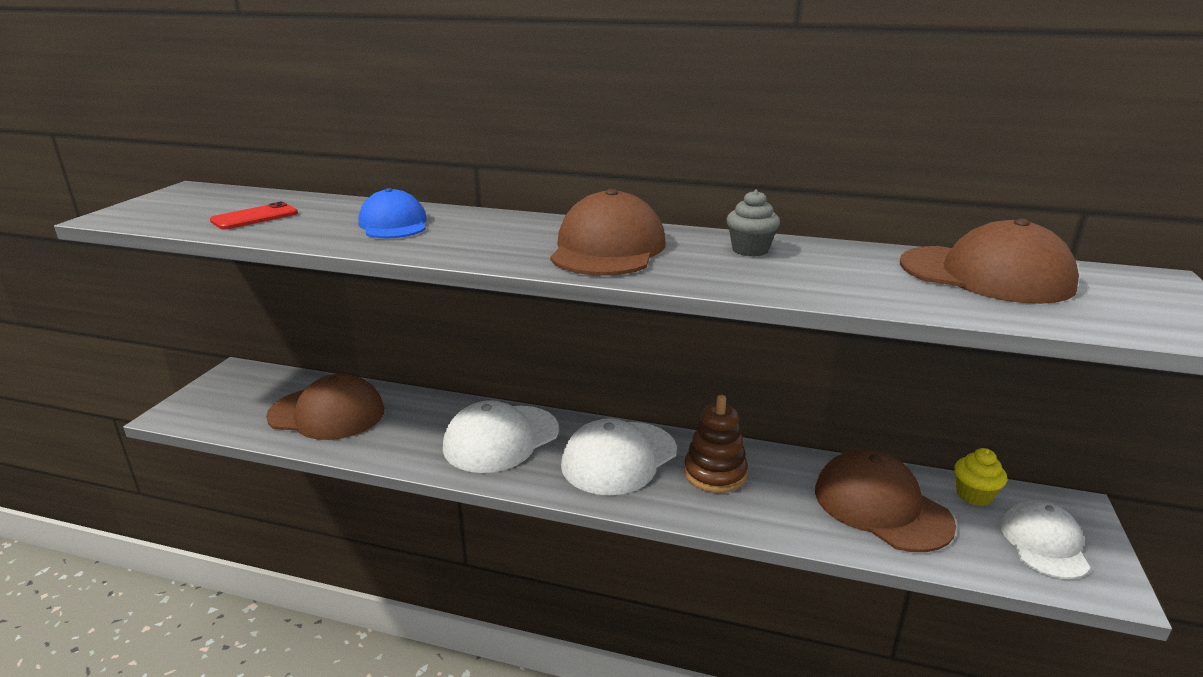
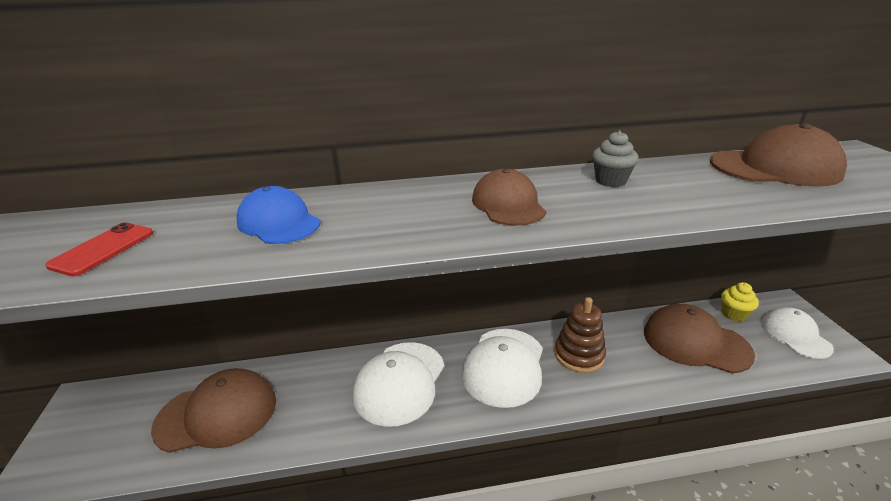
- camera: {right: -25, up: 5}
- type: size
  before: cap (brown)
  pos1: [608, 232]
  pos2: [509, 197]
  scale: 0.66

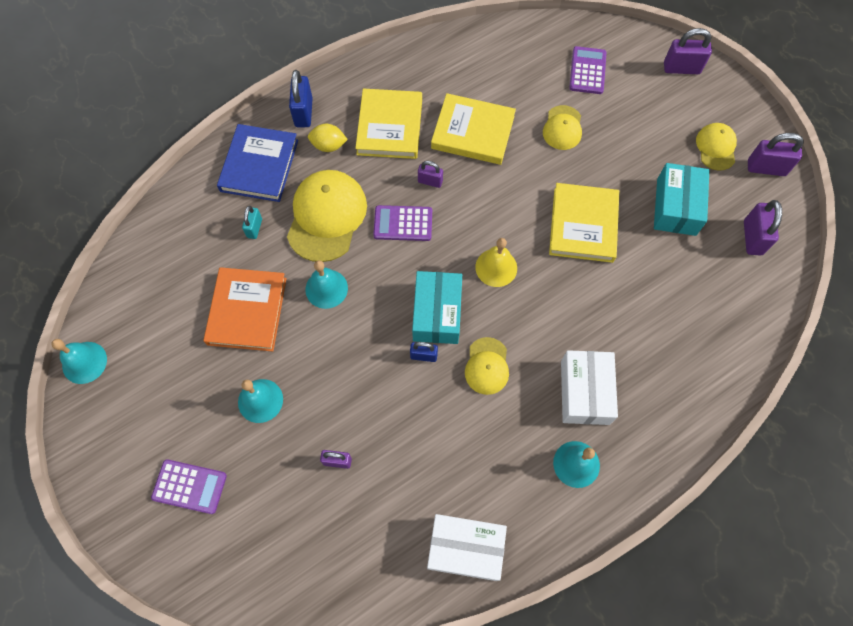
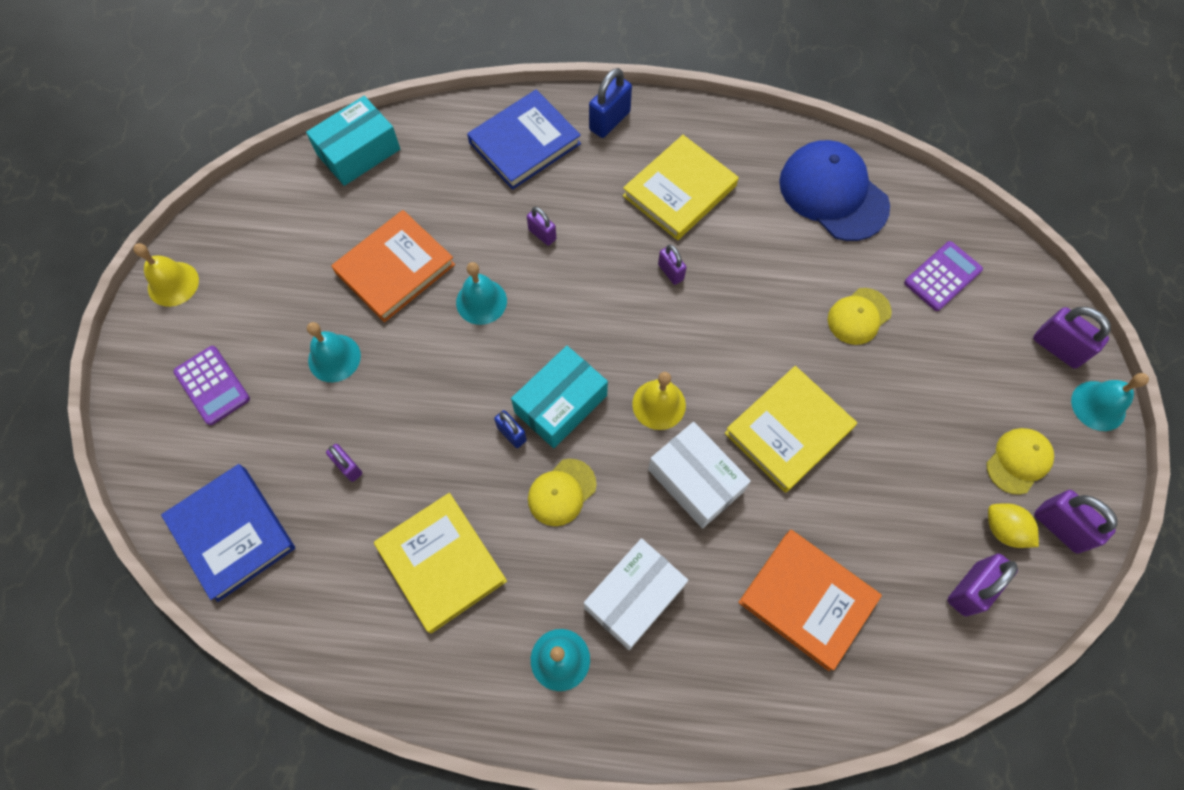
- camera: {right: 40, up: 0}
- type: missing
  before: padlock (turquoise)
  pos1: [252, 222]
- type: missing
  before: calculator (purple)
  pos1: [402, 223]
- type: appeared
  after: bell (yellow)
  pos2: [166, 275]
- type: appeared
  after: book (blue)
  pos2: [228, 533]
- type: appeared
  after: book (orange)
  pos2: [810, 600]
- type: appeared
  after: cap (blue)
  pos2: [834, 190]
- type: relocated
  before: bell (turquoise)
  pos1: [79, 361]
  pos2: [1110, 402]
- type: relocated
  before: lemon (yellow)
  pos1: [328, 138]
  pos2: [1013, 525]
- type: relocated
  before: box (white)
  pos1: [467, 547]
  pos2: [699, 475]
- type: relocated
  before: book (yellow)
  pos1: [473, 129]
  pos2: [440, 563]
- type: relocated
  before: box (turquoise)
  pos1: [681, 199]
  pos2: [353, 141]
- type: exchanged
  before: cap (yellow)
  after: padlock (purple)
  pos1: [327, 216]
  pos2: [541, 226]

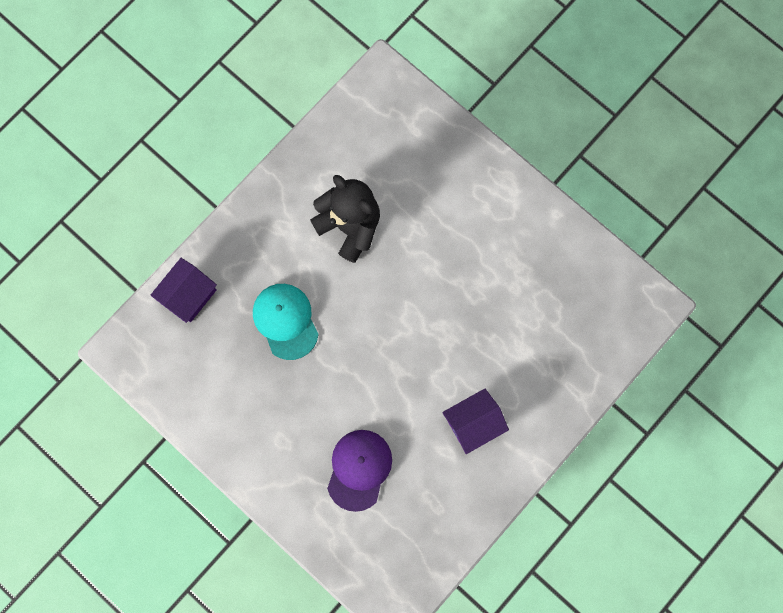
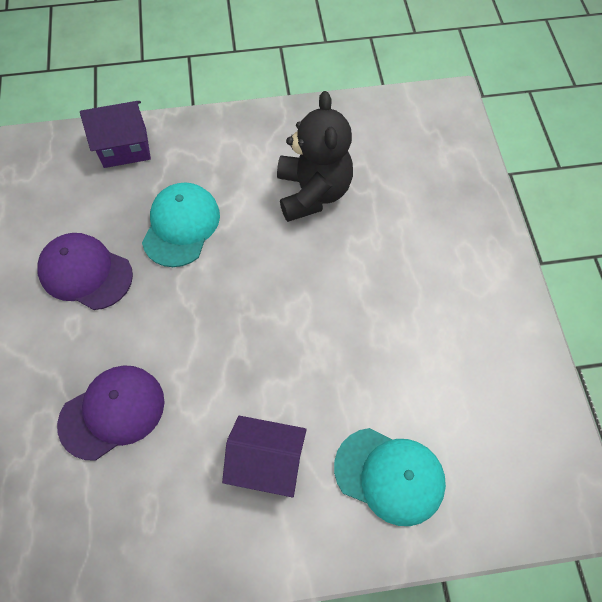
- camera: {right: 40, up: -15}
- type: appeared
  after: cap (purple)
  pos2: [85, 271]
- type: appeared
  after: cap (turquoise)
  pos2: [390, 477]

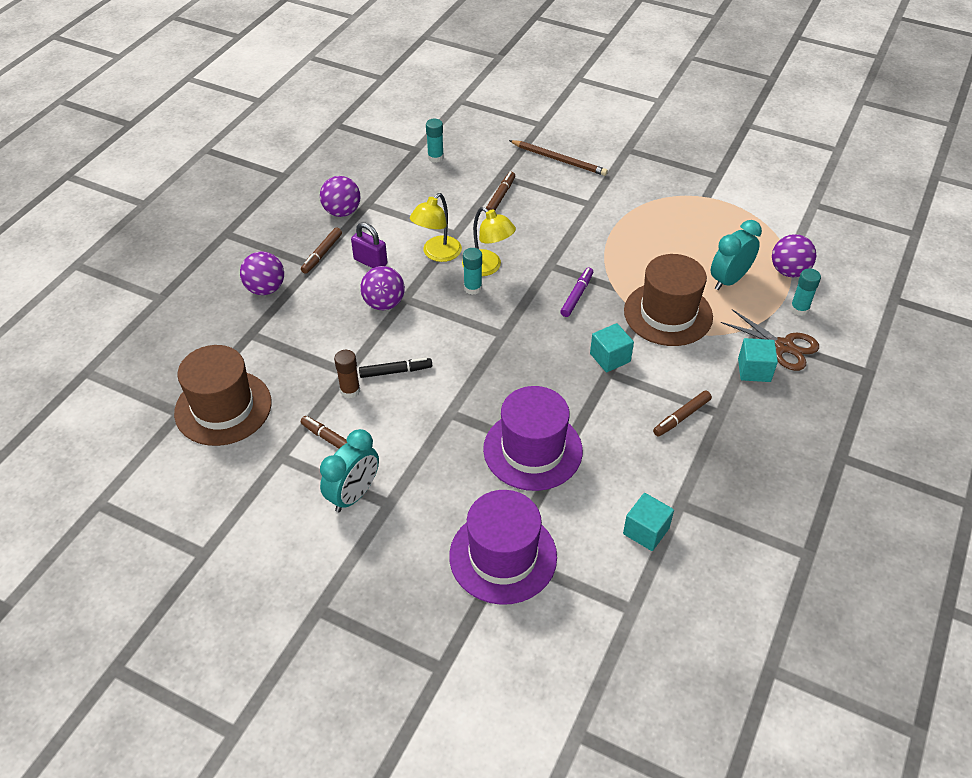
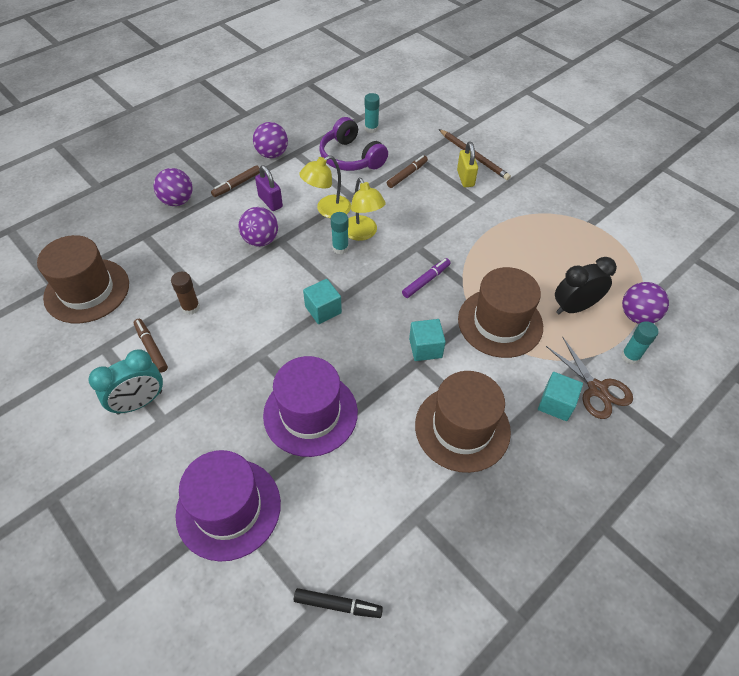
- camera: {right: 20, up: 5}
- type: appeared
  after: headphones (purple)
  pos2: [353, 144]
- type: appeared
  after: padlock (yellow)
  pos2: [467, 164]
- type: relocated
  before: marker (black)
  pos1: [395, 368]
  pos2: [338, 603]
- type: relocated
  before: cube (turquoise)
  pos1: [648, 522]
  pos2: [322, 301]
- type: exchanged
  before: marker (brown)
  after: hat (brown)
  pos1: [682, 413]
  pos2: [463, 422]
- type: colour
  before: clock (turquoise)
  after: clock (black)
  pos1: [736, 255]
  pos2: [586, 285]

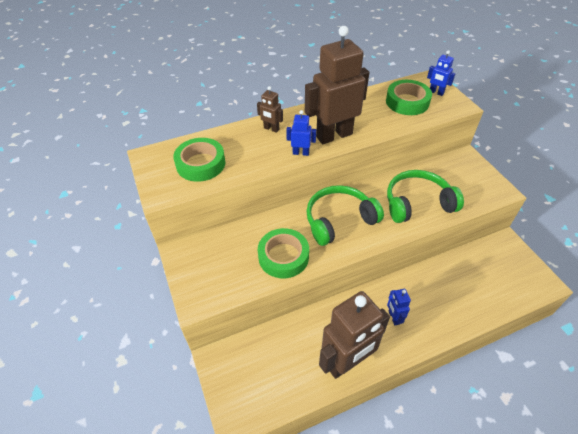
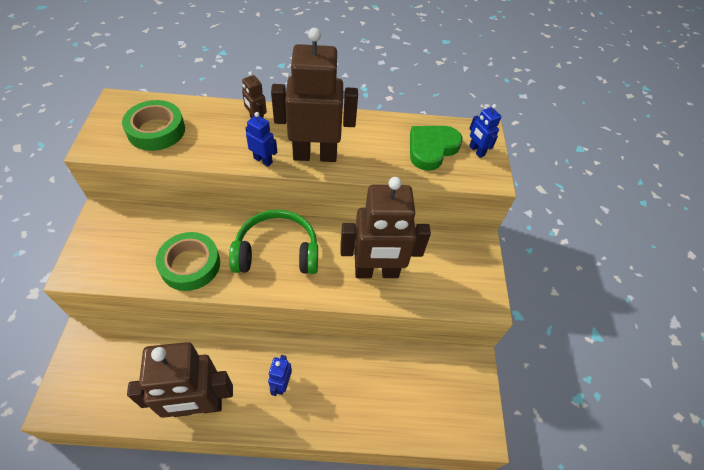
- camera: {right: 20, up: 5}
- type: exchanged
  before: tape (green)
  after: heart (green)
  pos1: [409, 97]
  pos2: [436, 148]
- type: exchanged
  before: headphones (green)
  after: robot (brown)
  pos1: [425, 196]
  pos2: [385, 227]

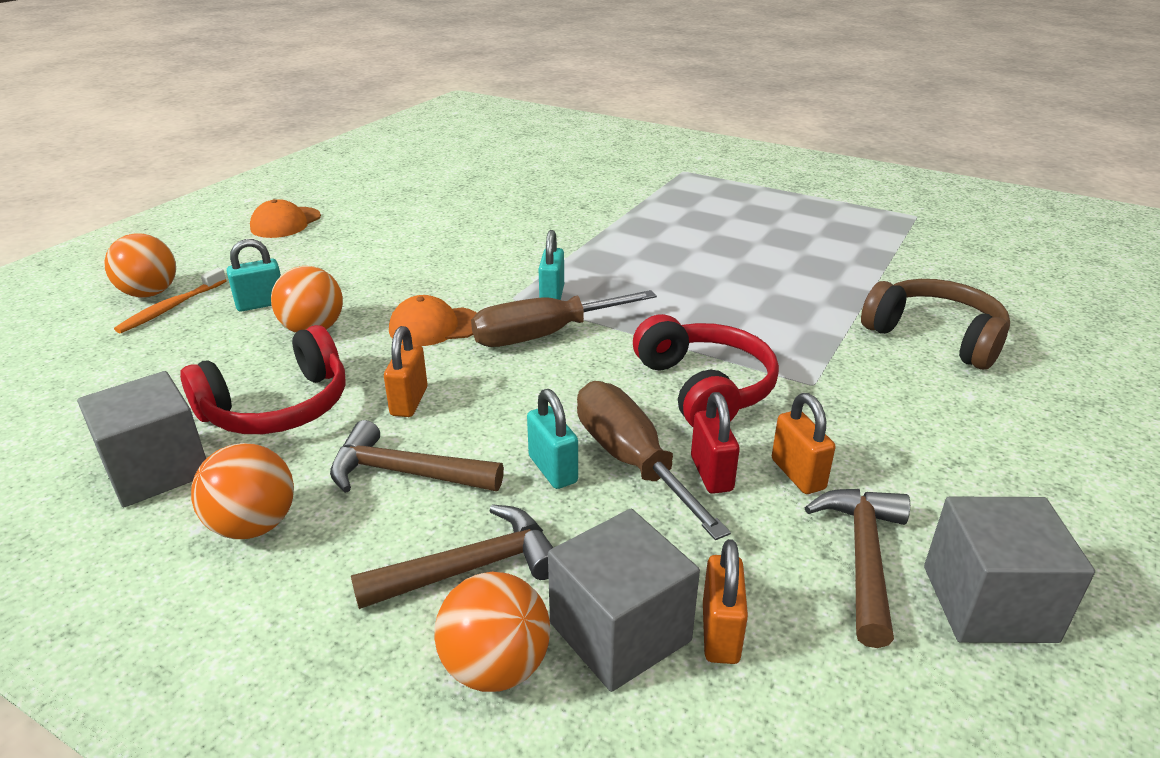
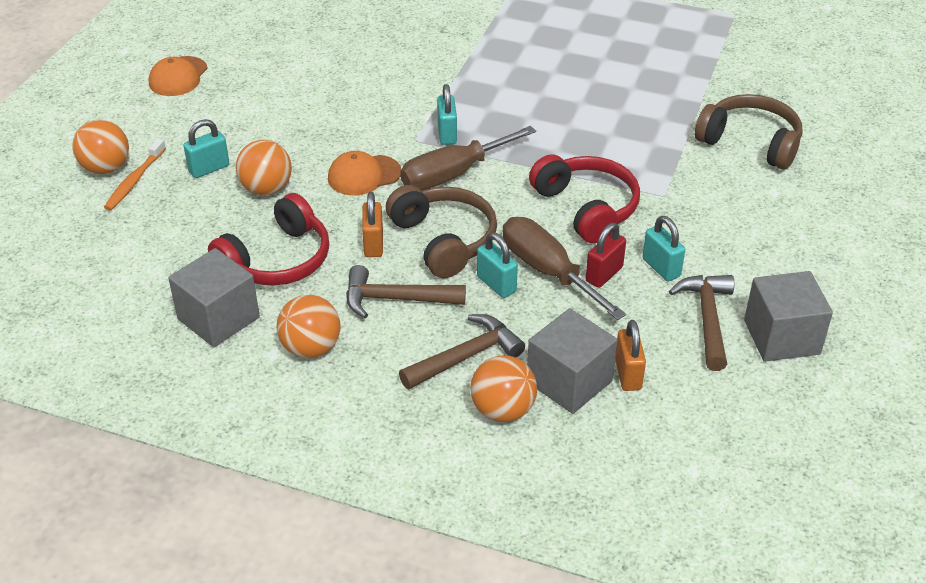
- camera: {right: -10, up: 10}
- type: appeared
  after: headphones (brown)
  pos2: [441, 231]
- type: colour
  before: padlock (orange)
  after: padlock (turquoise)
  pos1: [803, 443]
  pos2: [663, 248]
- type: spun
  before: padlock (red)
  pos1: [715, 443]
  pos2: [606, 255]
  turn: 60

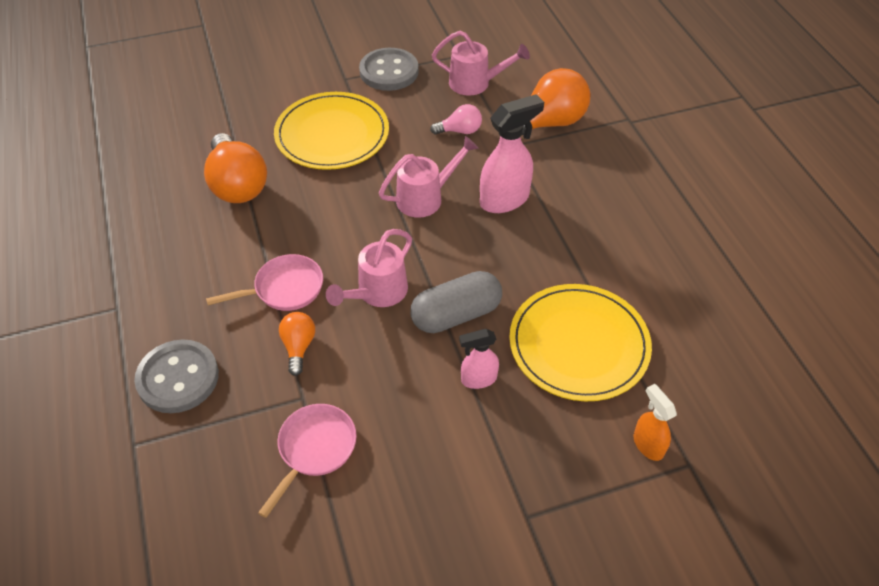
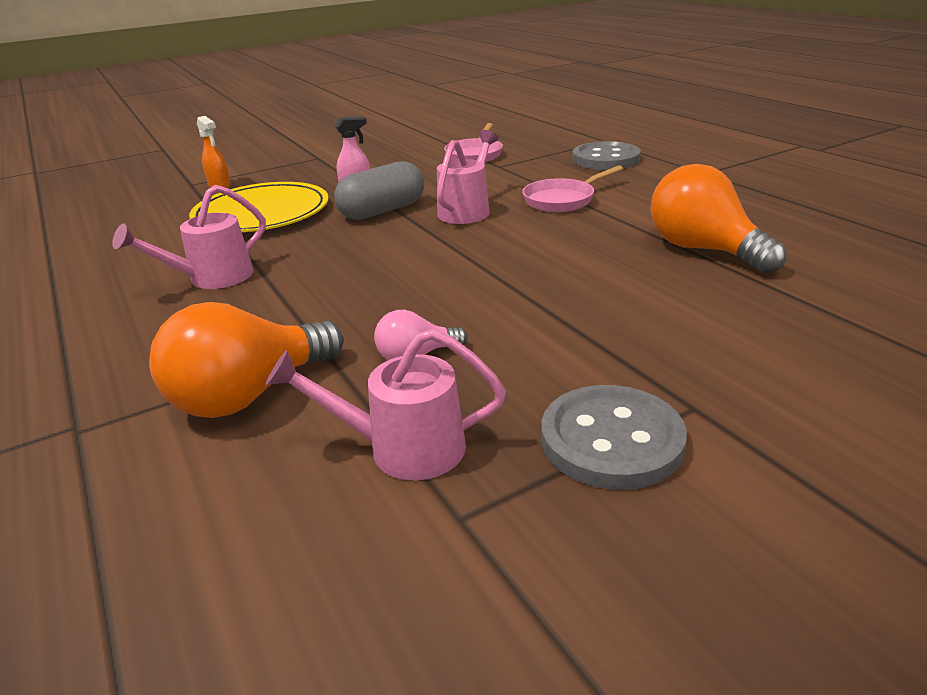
- camera: {right: 170, up: -20}
- type: missing
  before: plate (yellow)
  pos1: [331, 131]
- type: missing
  before: light bulb (orange)
  pos1: [297, 344]
- type: missing
  before: spray bottle (pink)
  pos1: [512, 153]
- type: relocated
  before: watering can (pink)
  pos1: [429, 177]
  pos2: [189, 237]

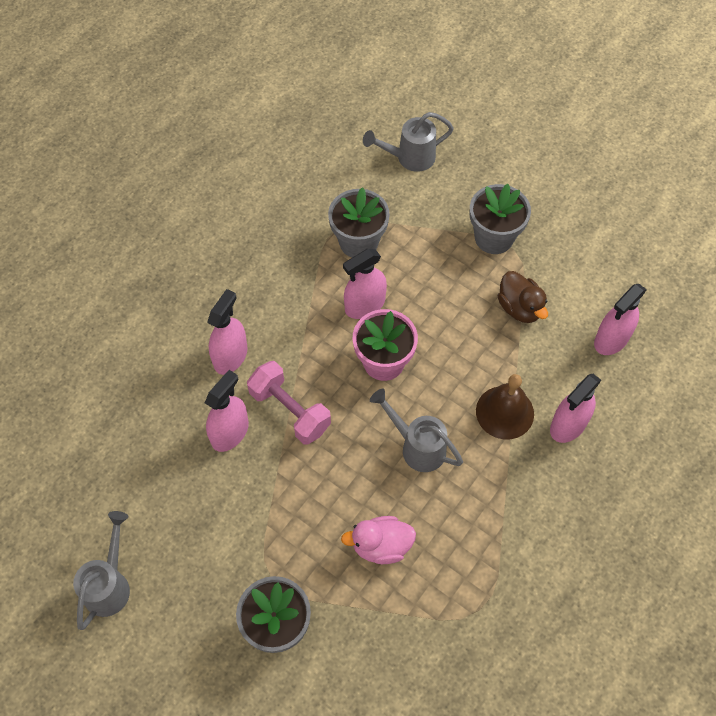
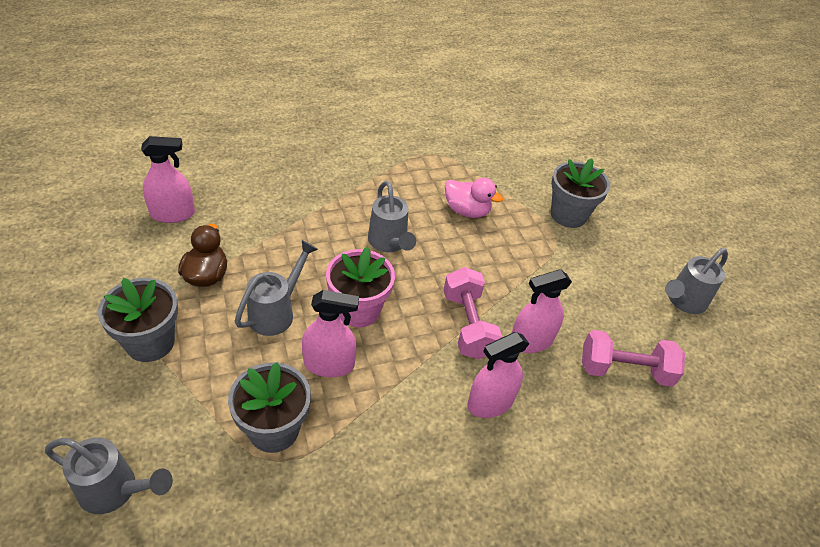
- camera: {right: -150, up: -15}
- type: missing
  before: bell (brown)
  pos1: [505, 406]
- type: missing
  before: spray bottle (pink)
  pos1: [575, 408]
- type: appeared
  after: watering can (grey)
  pos2: [276, 288]
- type: appeared
  after: dumbbell (pink)
  pos2: [633, 358]

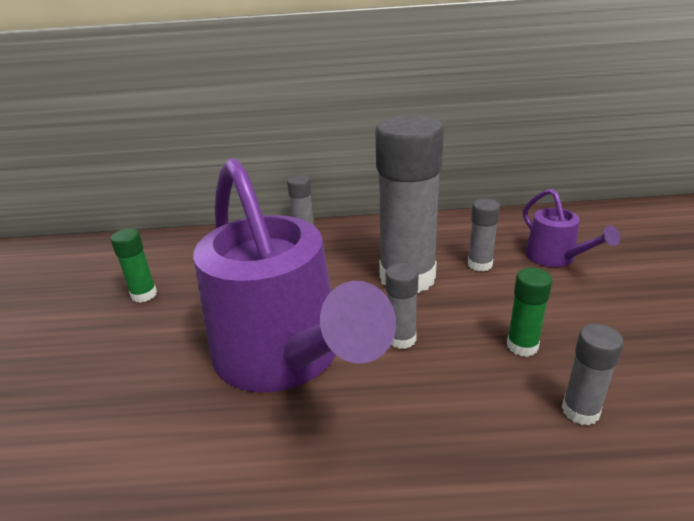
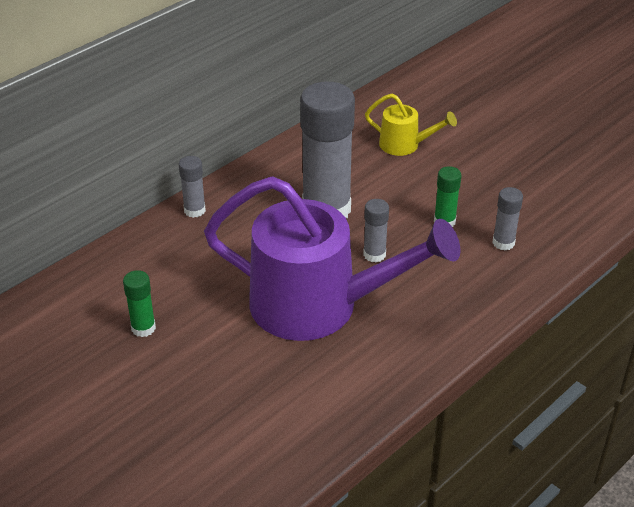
- camera: {right: -45, up: 10}
- type: missing
  before: glue stick (grey)
  pos1: [484, 235]
- type: colour
  before: watering can (purple)
  after: watering can (yellow)
  pos1: [571, 228]
  pos2: [411, 125]

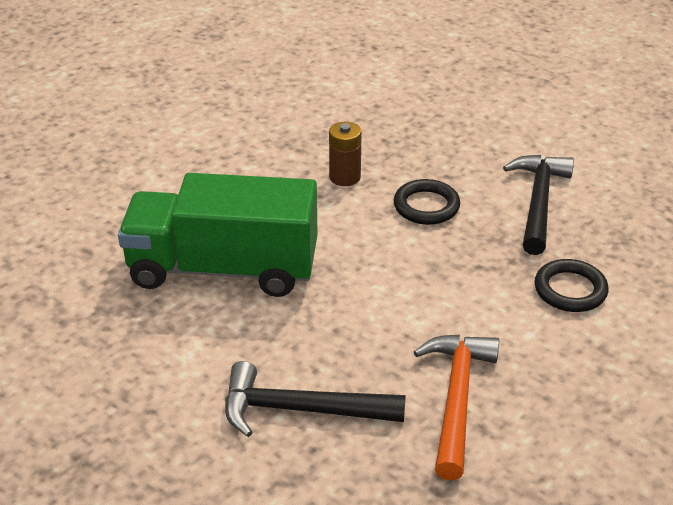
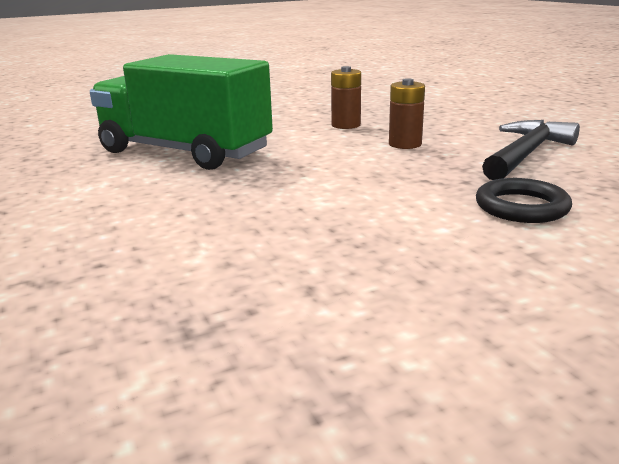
- camera: {right: 25, up: -15}
- type: missing
  before: hammer (black)
  pos1: [315, 399]
- type: missing
  before: hammer (orange)
  pos1: [456, 407]
- type: exchanged
  before: ring (black)
  after: battery (brown)
  pos1: [427, 202]
  pos2: [407, 113]

